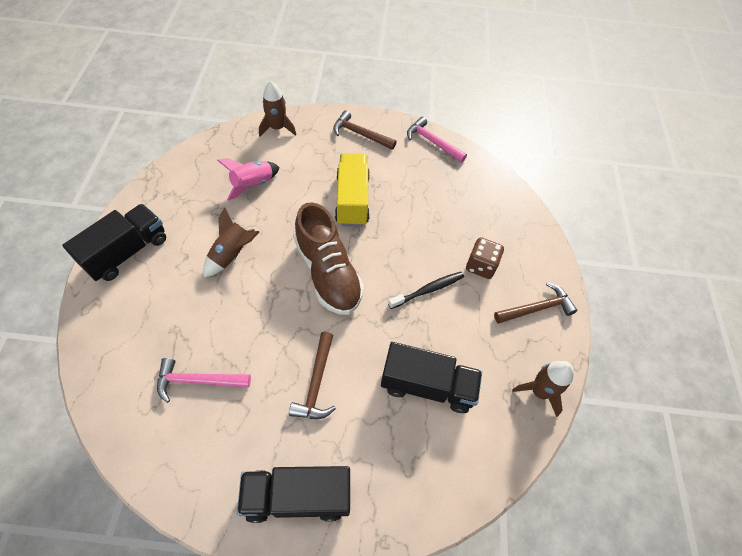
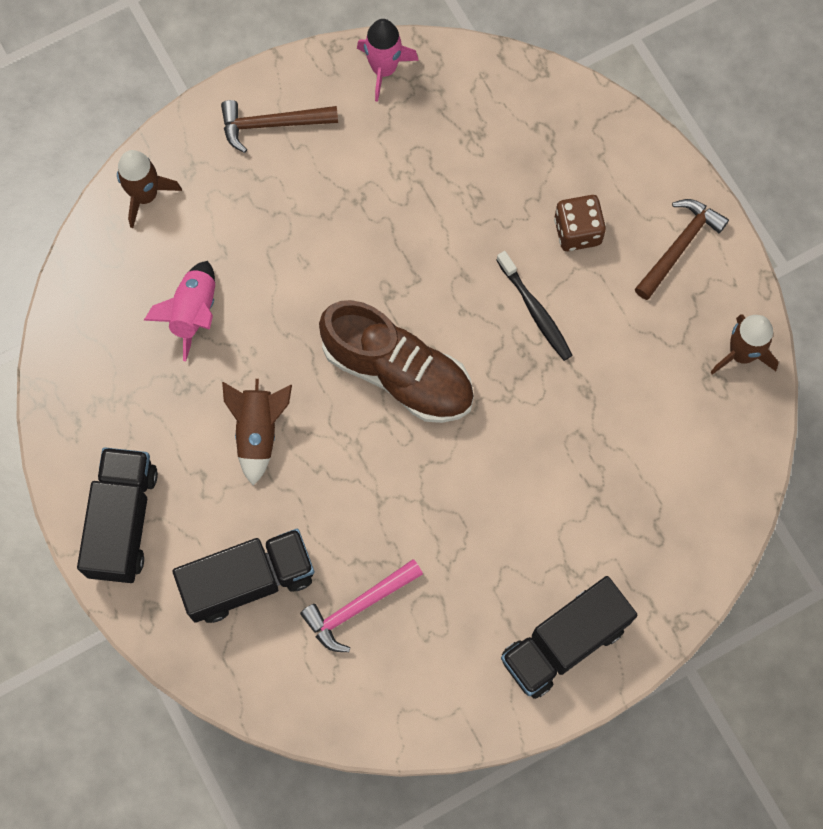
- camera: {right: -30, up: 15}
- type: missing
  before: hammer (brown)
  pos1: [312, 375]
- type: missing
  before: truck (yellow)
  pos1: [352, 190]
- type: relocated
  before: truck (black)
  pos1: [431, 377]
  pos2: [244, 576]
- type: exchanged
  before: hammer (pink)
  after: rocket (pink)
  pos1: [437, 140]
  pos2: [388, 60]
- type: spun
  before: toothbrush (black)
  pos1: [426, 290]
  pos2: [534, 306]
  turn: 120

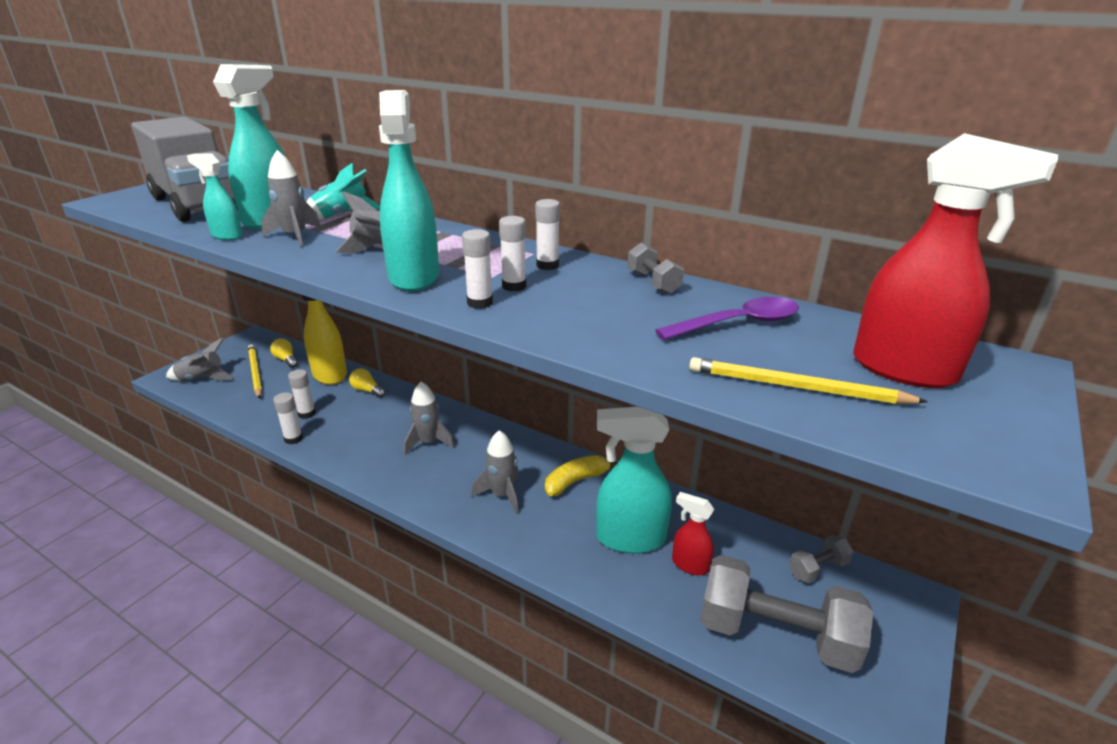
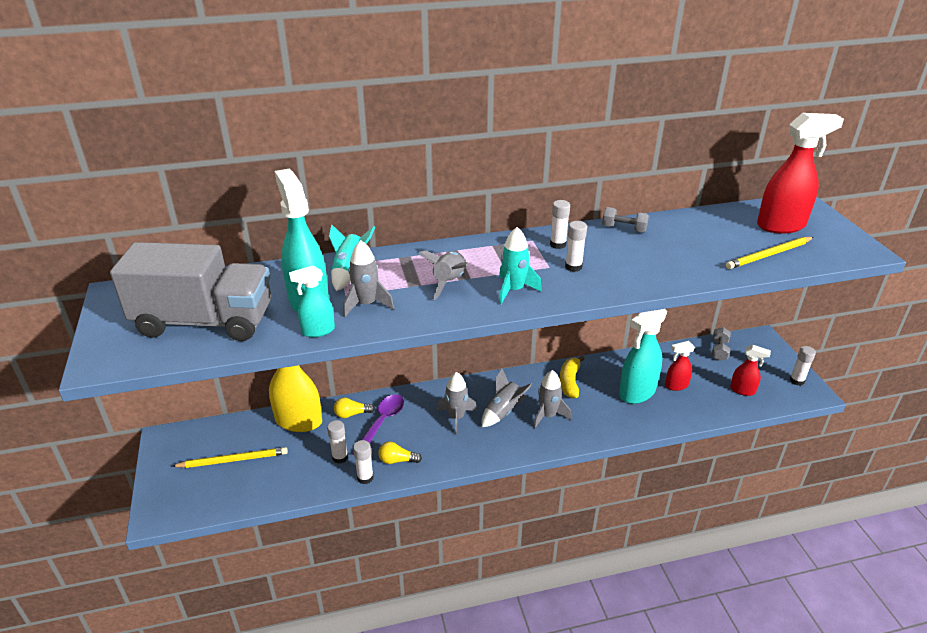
- camera: {right: -45, up: 5}
- type: relocated
  before: rocket (grey)
  pos1: [200, 359]
  pos2: [507, 398]
- type: relocated
  before: light bulb (yellow)
  pos1: [284, 353]
  pos2: [400, 452]
- type: relocated
  before: glue stick (white)
  pos1: [477, 269]
  pos2: [803, 366]
- type: relocated
  before: spoon (purple)
  pos1: [727, 318]
  pos2: [378, 424]
- type: exchanged
  before: spray bottle (turquoise)
  after: rocket (turquoise)
  pos1: [409, 191]
  pos2: [520, 266]
- type: exchanged
  before: dumbbell (grey)
  after: spray bottle (red)
  pos1: [786, 614]
  pos2: [750, 370]
- type: spun
  before: pencil (yellow)
  pos1: [255, 372]
  pos2: [230, 457]
  turn: 150

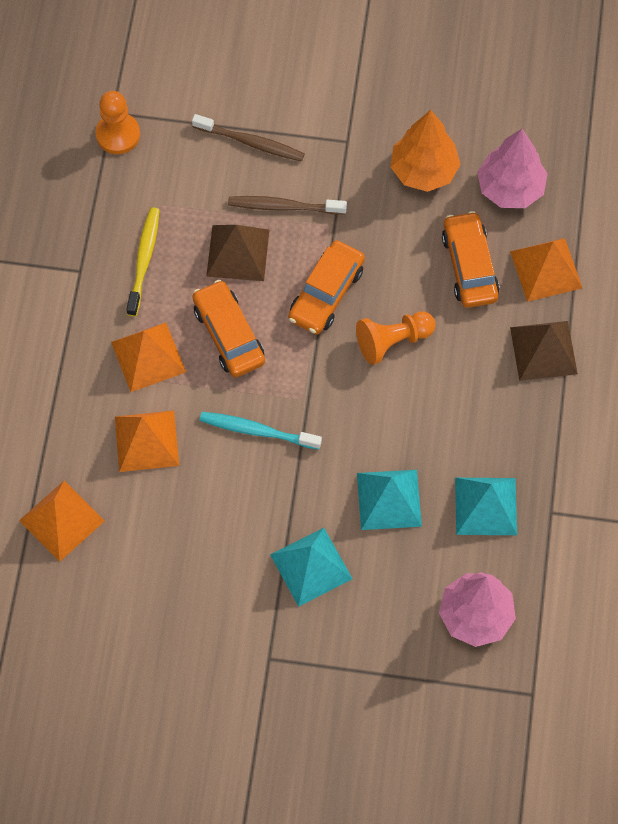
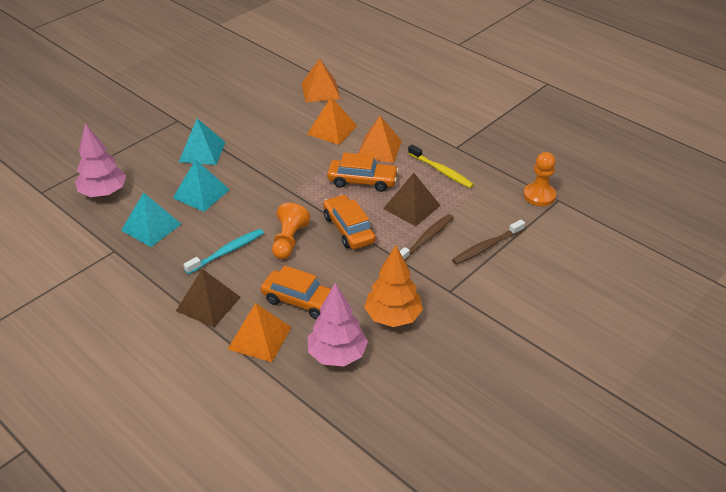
- camera: {right: 125, up: -25}
- type: relocated
  before: toothbrush (turquoise)
  pos1: [260, 431]
  pos2: [223, 251]

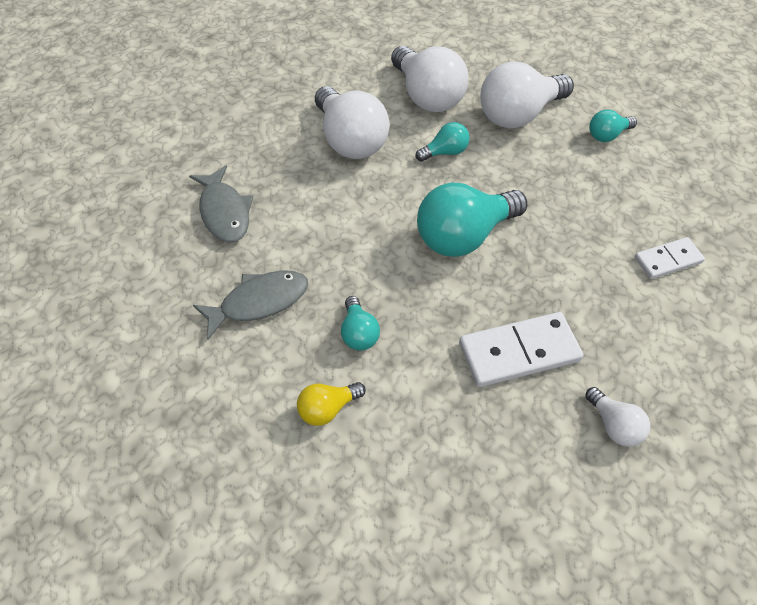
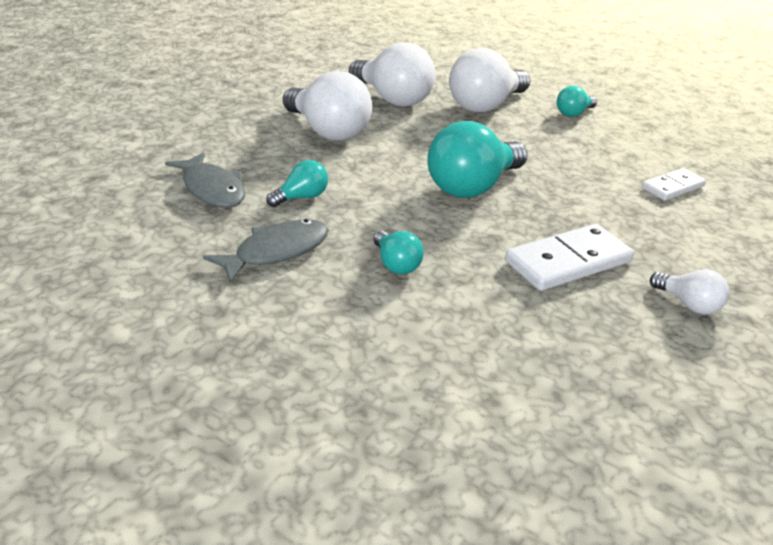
- camera: {right: -15, up: -20}
- type: missing
  before: light bulb (yellow)
  pos1: [331, 404]
- type: relocated
  before: light bulb (turquoise)
  pos1: [443, 142]
  pos2: [297, 183]

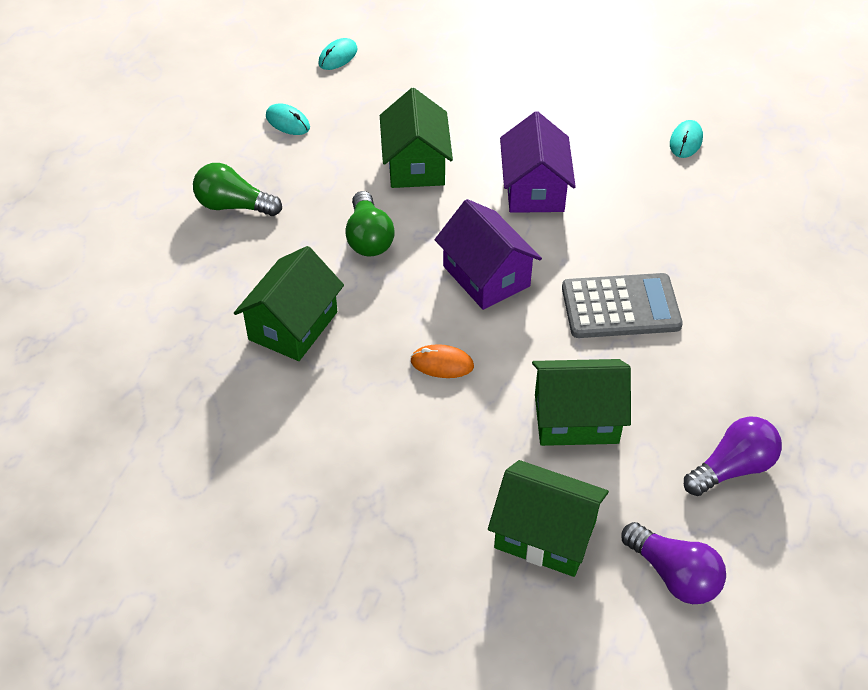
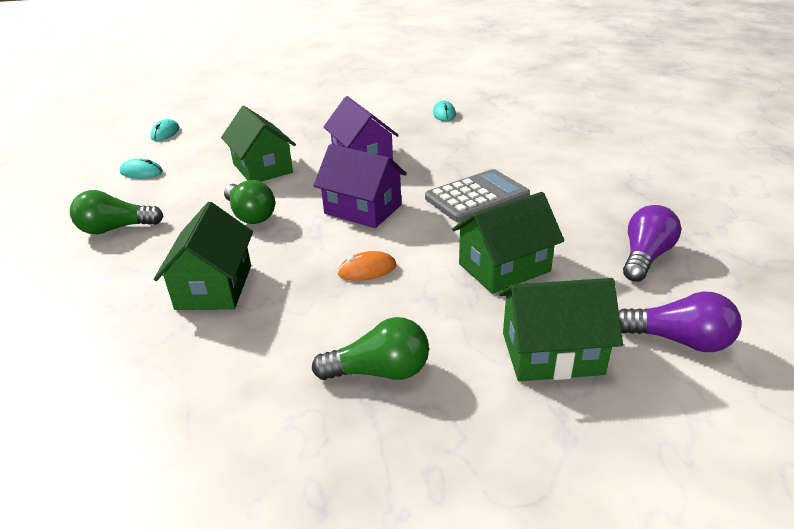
- camera: {right: -25, up: -15}
- type: appeared
  after: light bulb (green)
  pos2: [370, 348]

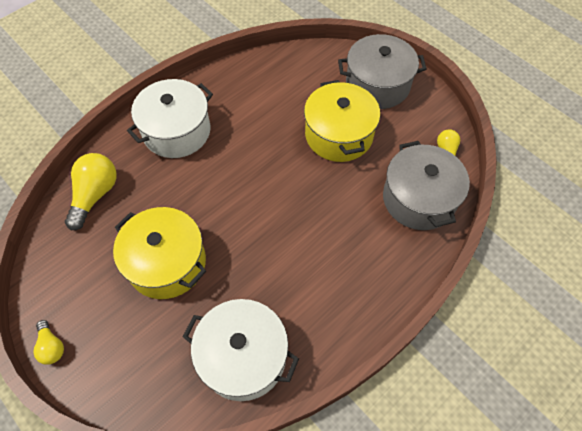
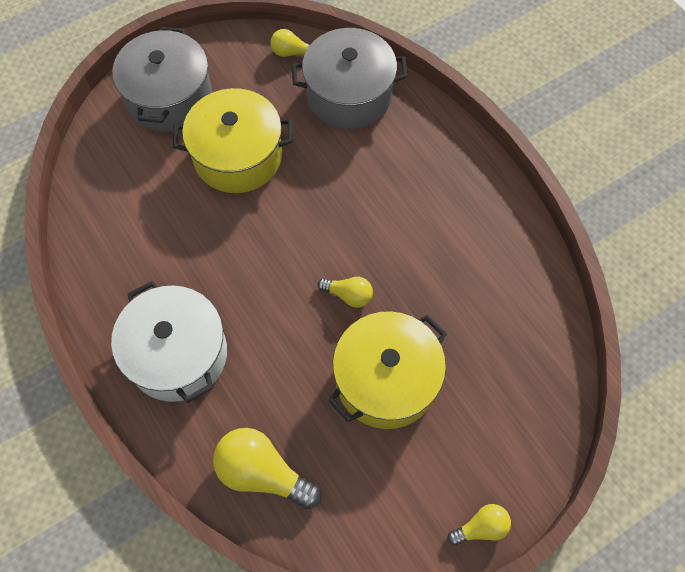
- camera: {right: -80, up: 5}
- type: missing
  before: pot (white)
  pos1: [241, 350]
- type: appeared
  after: light bulb (yellow)
  pos2: [345, 292]

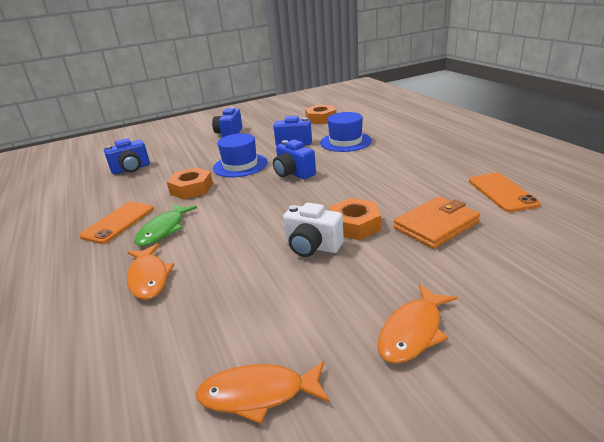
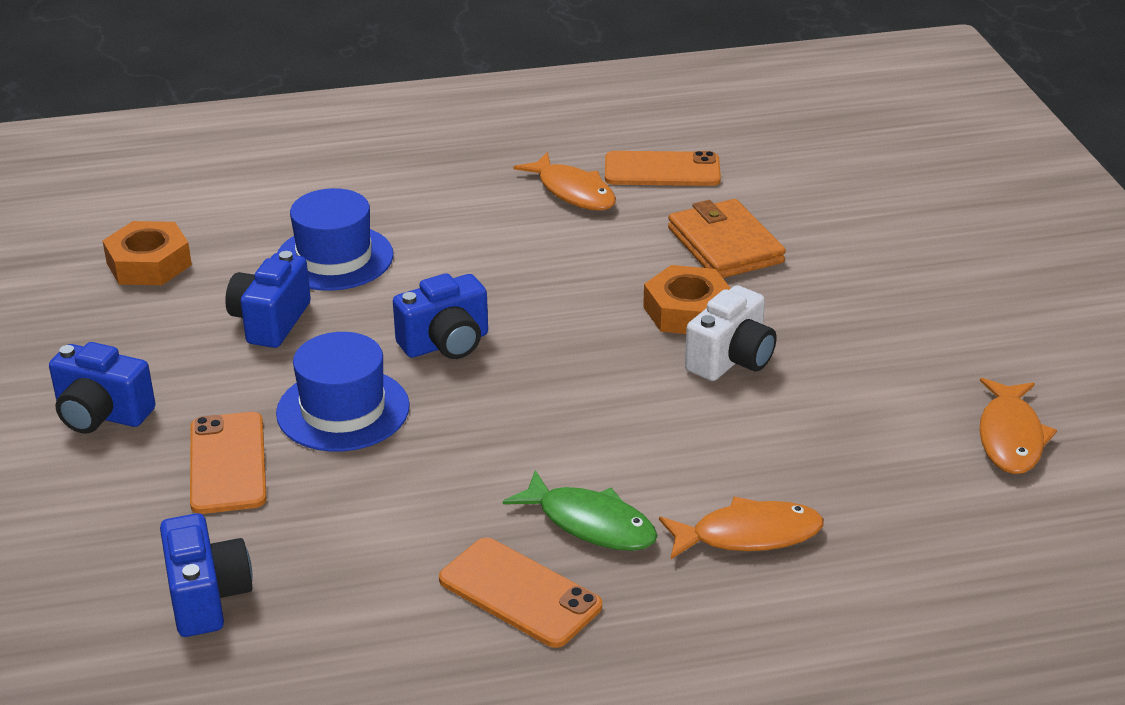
- camera: {right: -80, up: 5}
- type: missing
  before: nut (orange)
  pos1: [190, 183]
- type: appeared
  after: phone (orange)
  pos2: [228, 463]
- type: relocated
  before: fish (orange)
  pos1: [417, 324]
  pos2: [564, 181]

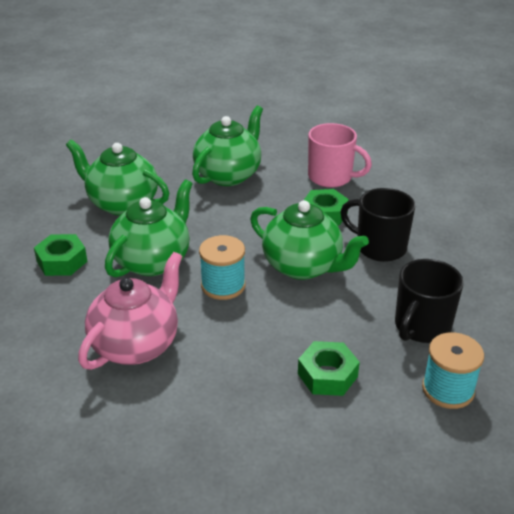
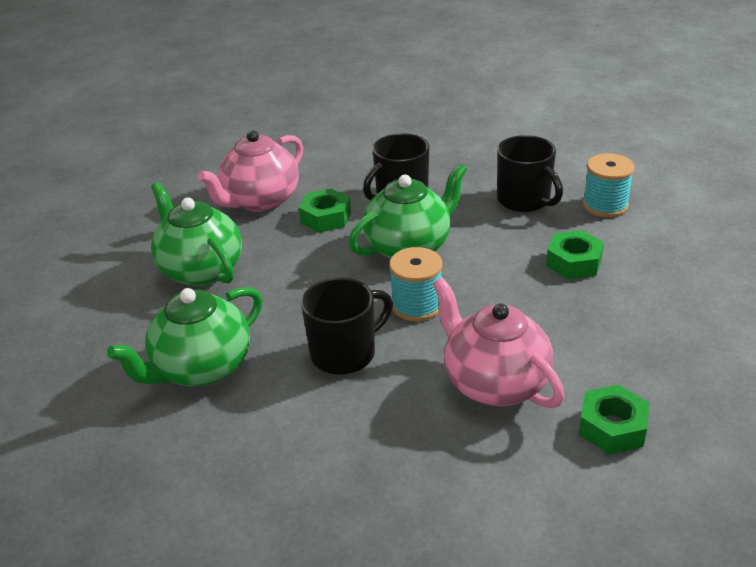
- camera: {right: -70, up: 0}
- type: relocated
  before: nut (green)
  pos1: [60, 255]
  pos2: [614, 419]
- type: exchanged
  before: teapot (green)
  after: mug (black)
  pos1: [149, 228]
  pos2: [347, 326]
- type: exchanged
  before: mug (pink)
  after: teapot (pink)
  pos1: [340, 155]
  pos2: [250, 171]

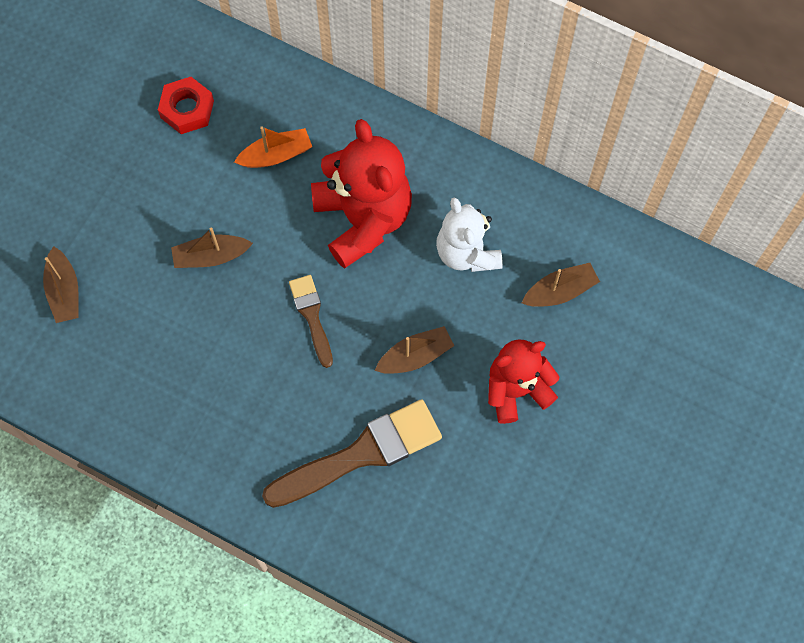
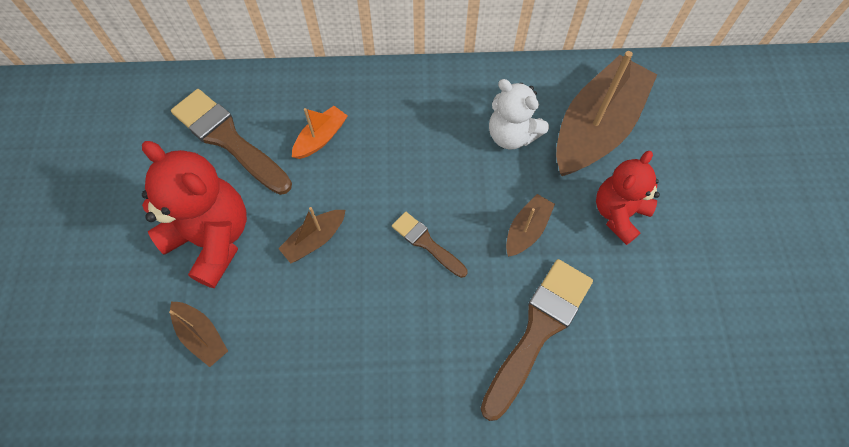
- camera: {right: -30, up: -5}
- type: relocated
  before: teddy bear (red)
  pos1: [361, 194]
  pos2: [194, 214]
- type: exchanged
  before: nut (red)
  after: brush (brown)
  pos1: [186, 105]
  pos2: [231, 142]
- type: size
  before: boat (brown)
  pos1: [561, 285]
  pos2: [606, 113]
  scale: 2.21

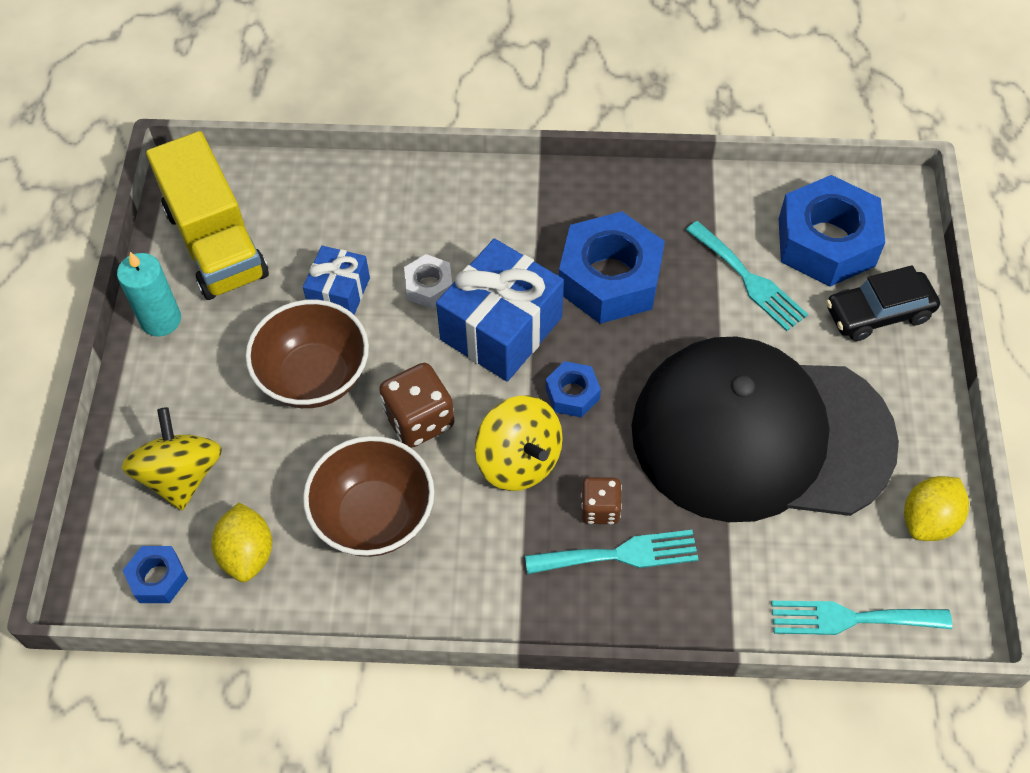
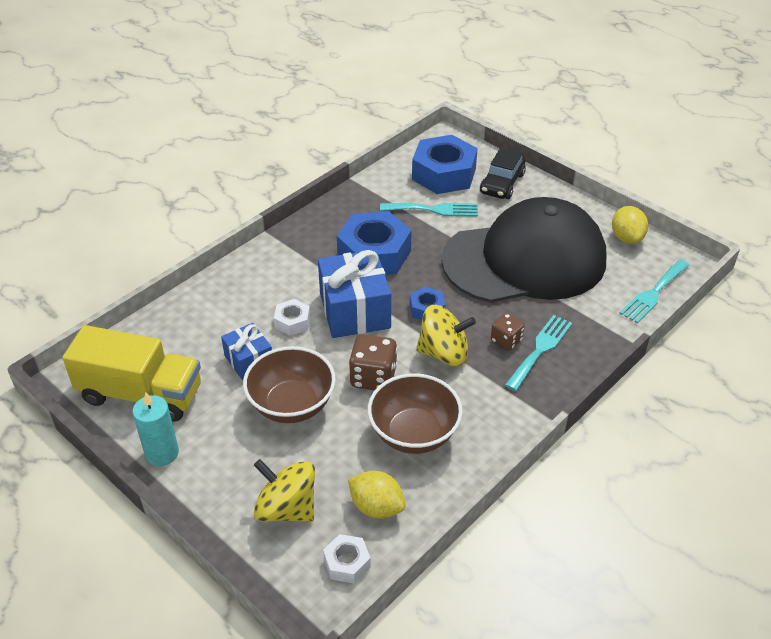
- camera: {right: -50, up: -15}
- type: colour
  before: nut (blue)
  after: nut (white)
  pos1: [155, 574]
  pos2: [347, 559]
- type: spun
  before: cap (black)
  pos1: [765, 429]
  pos2: [523, 250]
  turn: -150

